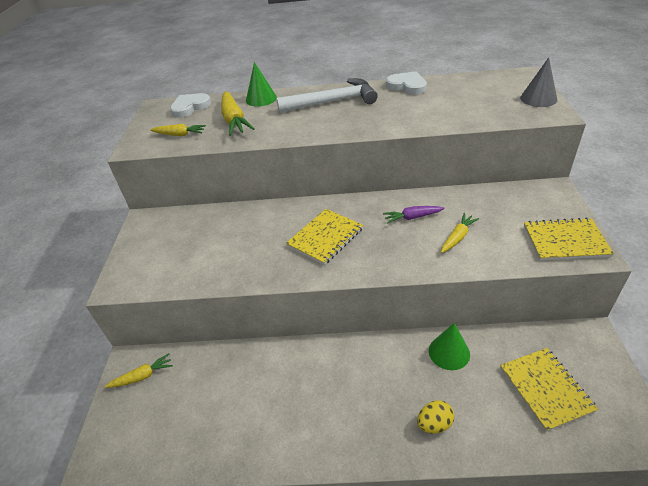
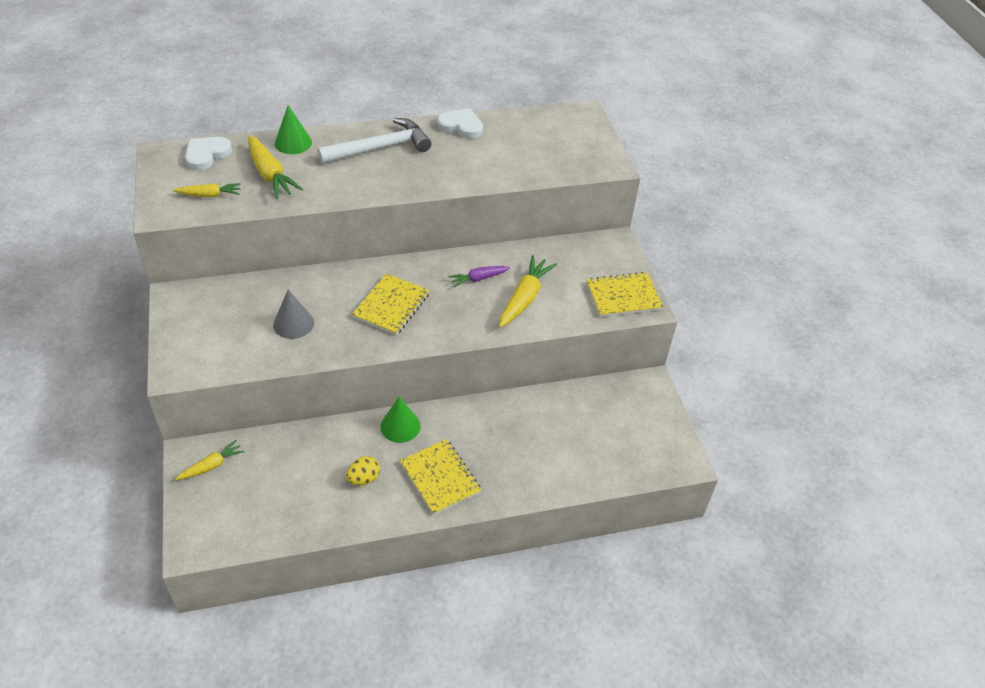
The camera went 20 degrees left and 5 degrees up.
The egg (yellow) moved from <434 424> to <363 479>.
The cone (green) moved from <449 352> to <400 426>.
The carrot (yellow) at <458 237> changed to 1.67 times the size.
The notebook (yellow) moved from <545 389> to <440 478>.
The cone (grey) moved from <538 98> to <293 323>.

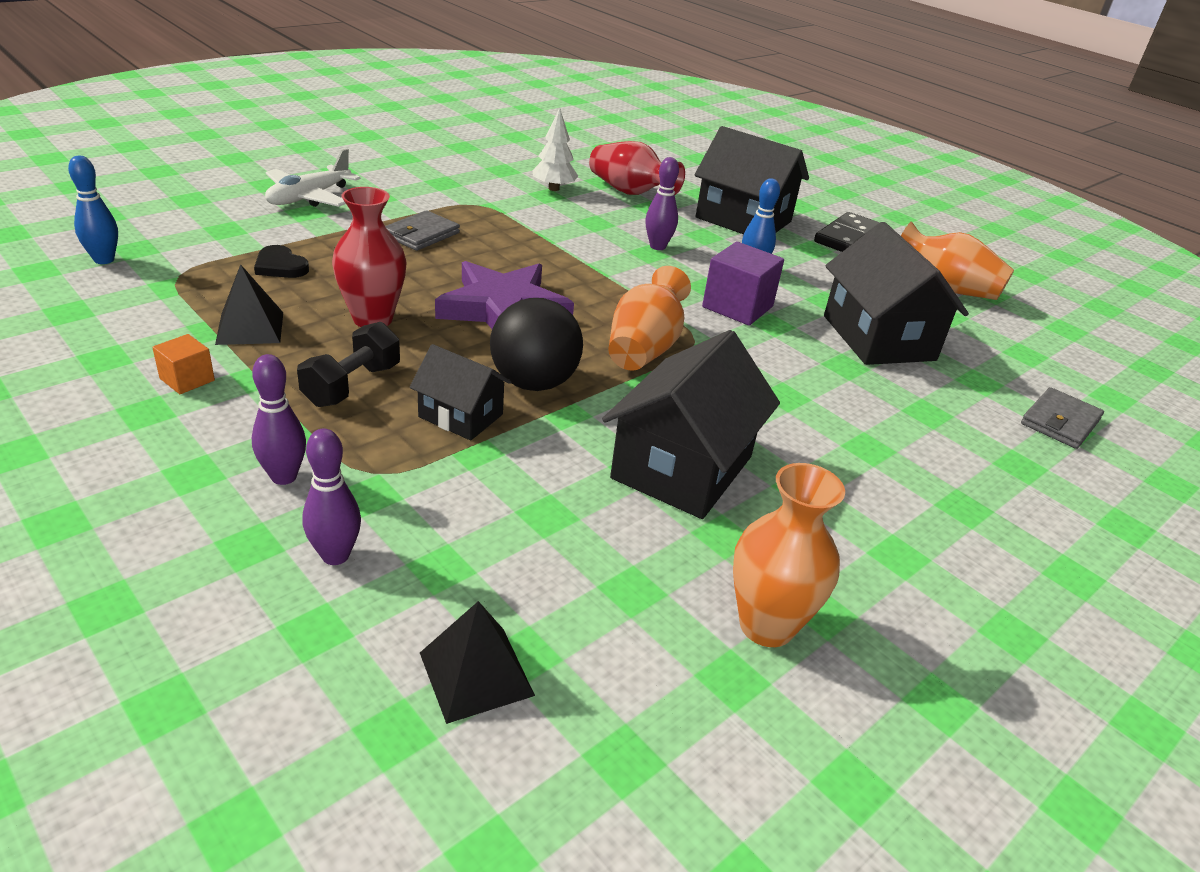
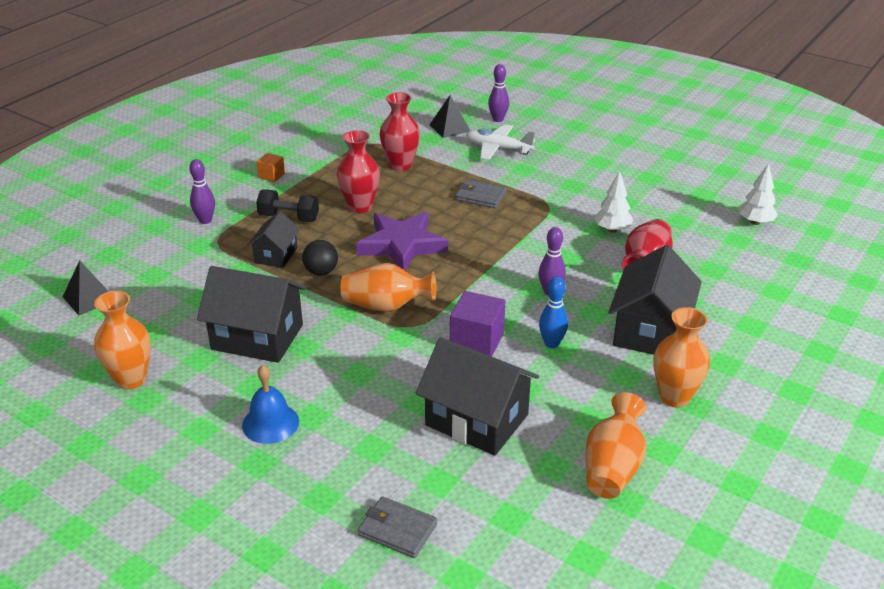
The camera went 80 degrees right and 0 degrees up.
The bowling pin (blue) at <104 260> disappeared.
The pyramid (black) moved from <250 328> to <449 128>.
The heart (black) at <280 266> was replaced by the vase (red) at <400 165>.
The bowling pin (purple) moved from <335 555> to <498 119>.
The ball (black) at <534 383> changed to 0.63 times the size.
The domino (black) at <847 237> was replaced by the vase (orange) at <674 397>.
The house (black) at <878 338> turned 60 degrees clockwise.
The bell (blue) at <270 423> appeared.
The tree (white) at <755 222> appeared.

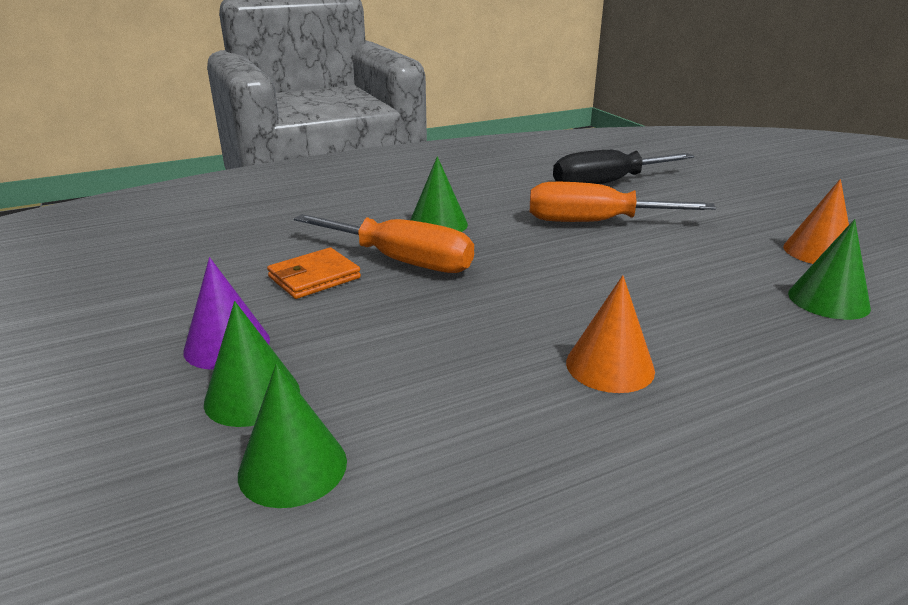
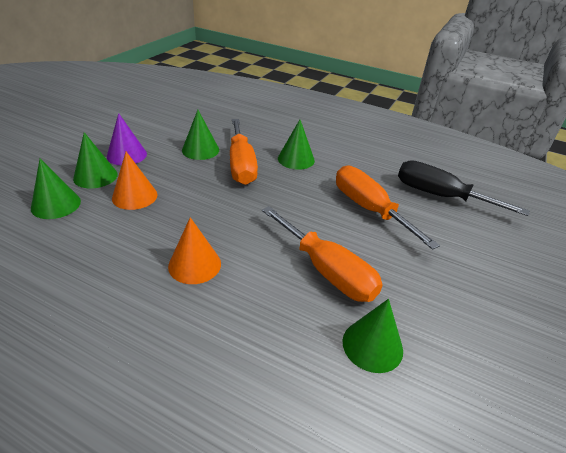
The camera went 50 degrees right and 10 degrees up.
The wallet (orange) at <314 277> was replaced by the cone (green) at <200 150>.
The cone (orange) moved from <818 252> to <134 196>.
The screwdriver (orange) at <327 271> appeared.

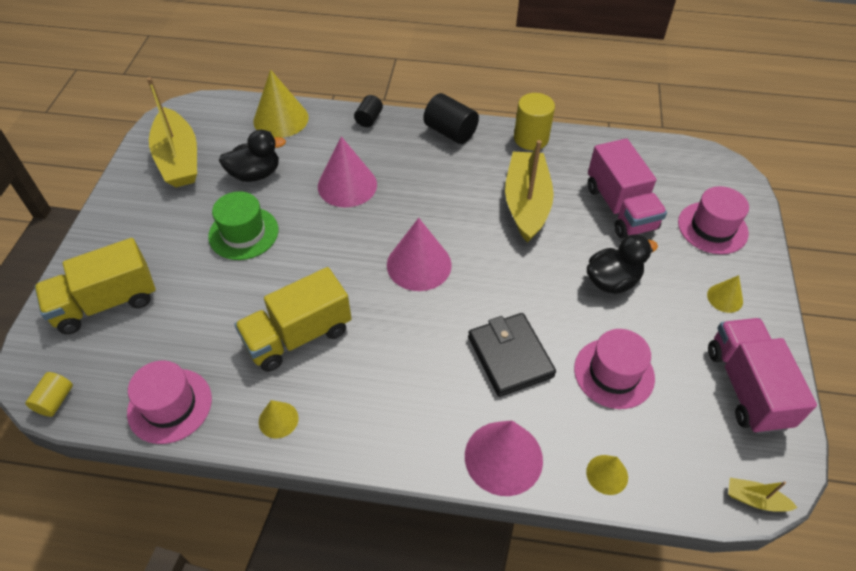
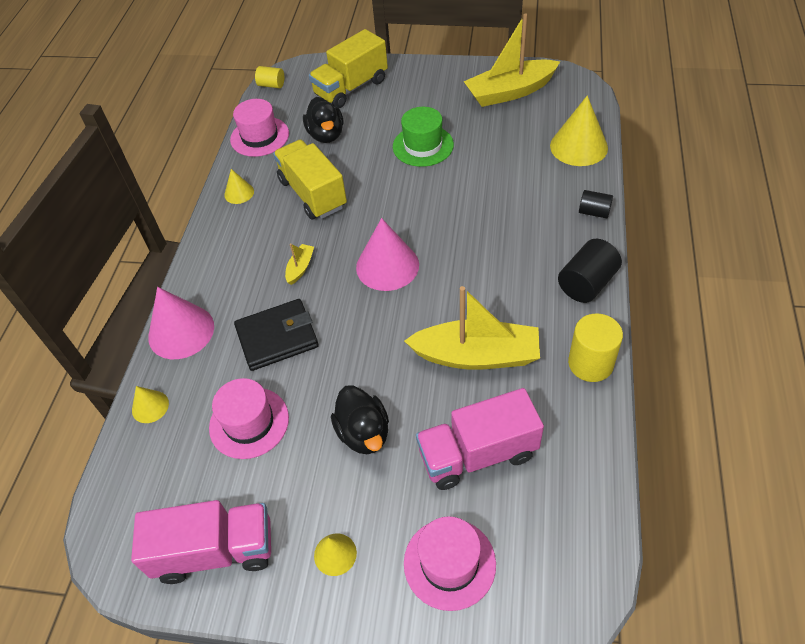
The camera went 95 degrees right and 0 degrees up.
The truck (yellow) at <106 303> turned 105 degrees counterclockwise.
The duck (black) moved from <255 174> to <326 135>.
The cone (pink) at <347 185> disappeared.
The boat (yellow) moved from <755 499> to <300 268>.

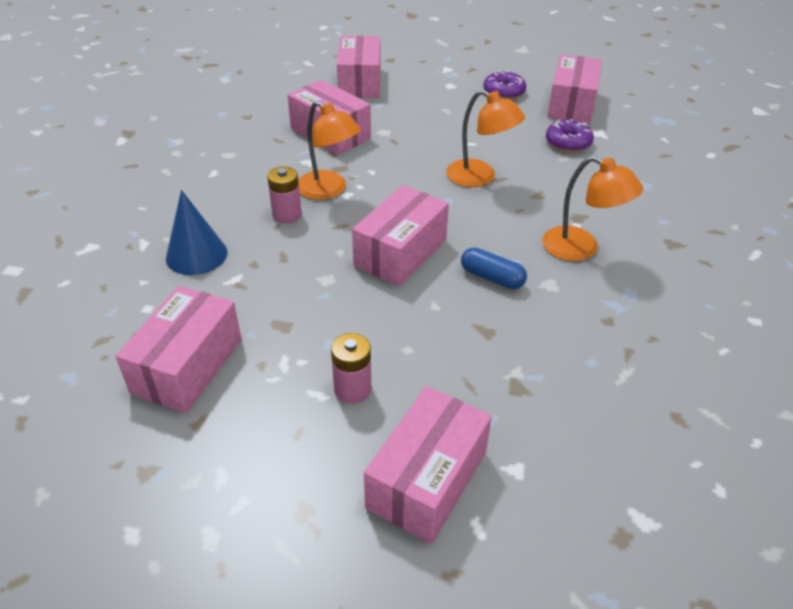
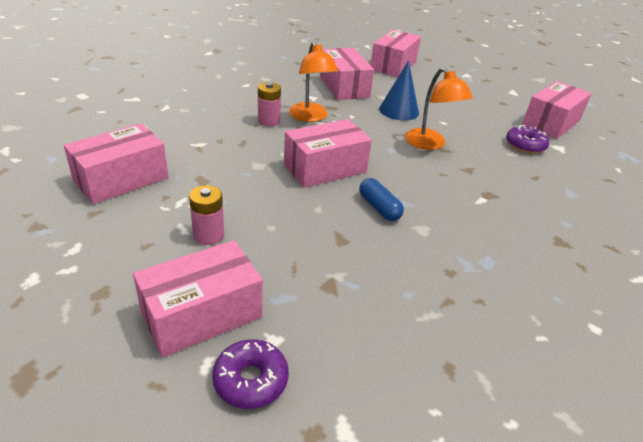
The camera went 25 degrees right and 5 degrees down.
The cone (blue) moved from <196 255> to <399 110>.
The donut (purple) moved from <503 92> to <251 380>.
The lamp (orange) at <581 249> disappeared.

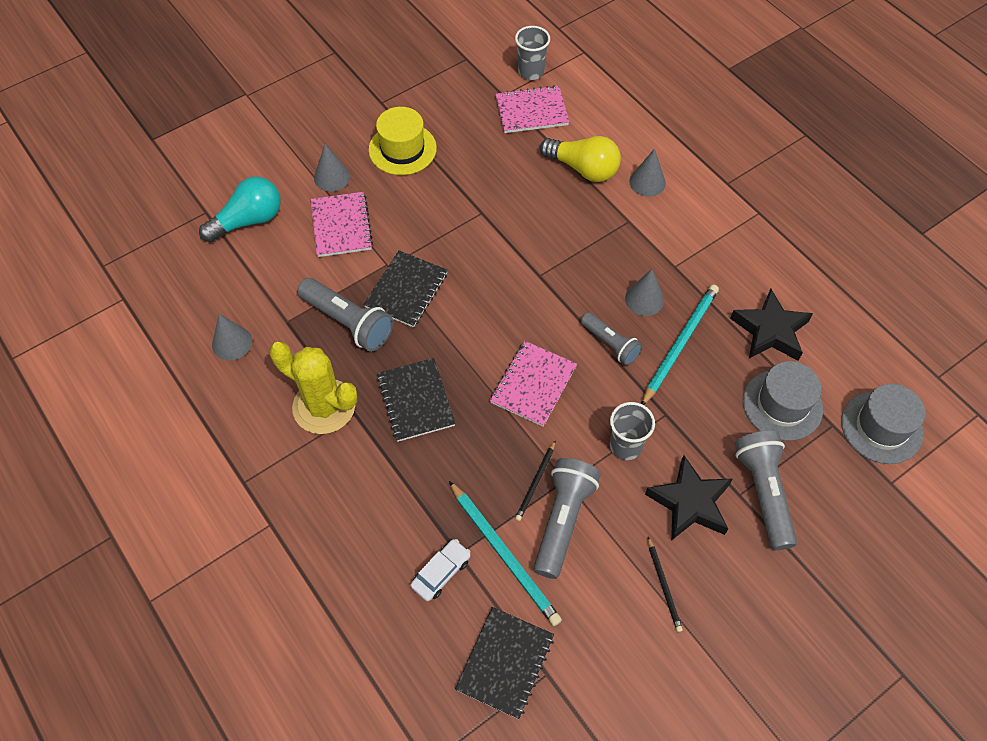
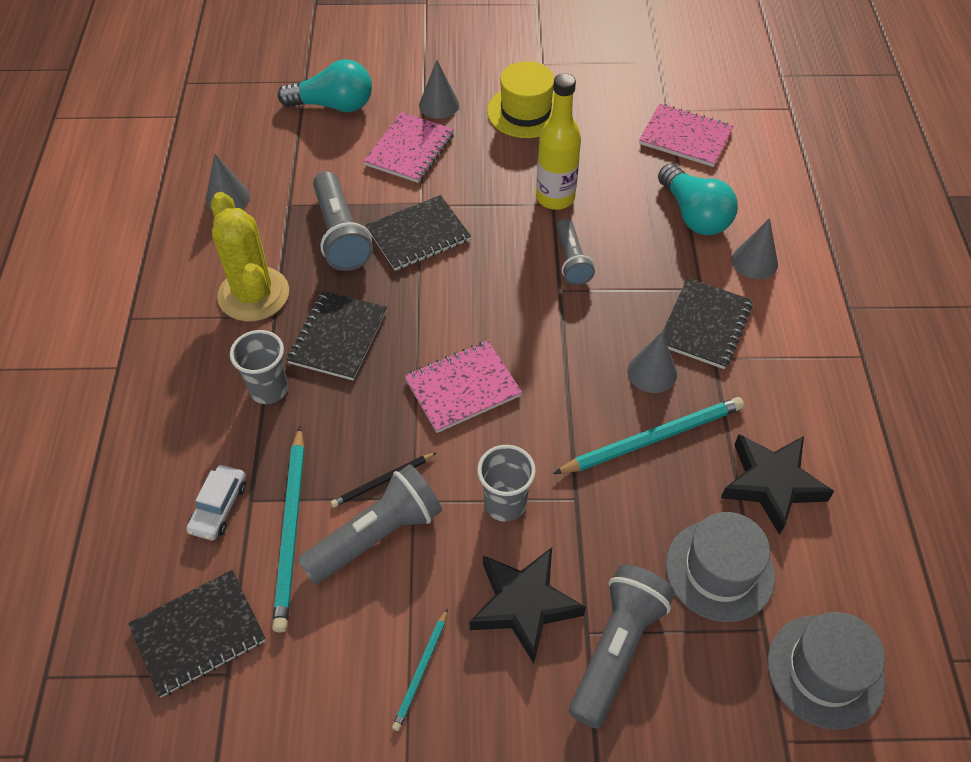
The camera went 35 degrees right and 5 degrees down.
The car (white) at <441 573> turned 120 degrees clockwise.
The cup (grey) moved from <531 72> to <269 389>.
The light bulb (yellow) at <583 169> became the light bulb (turquoise) at <694 215>.
The flashlight (grey) moved from <610 344> to <571 261>.
The pencil (black) at <664 586> became the pencil (turquoise) at <421 671>.
The bottle (yellow) at <555 198> appeared.
The notebook (black) at <705 325> appeared.

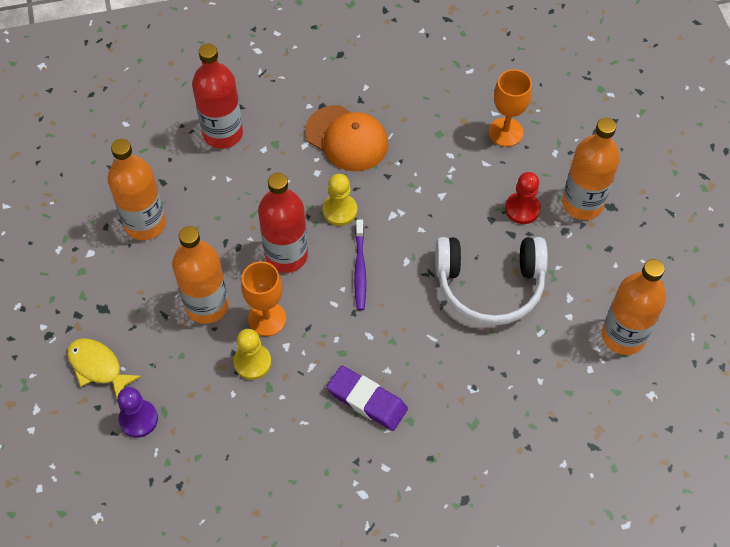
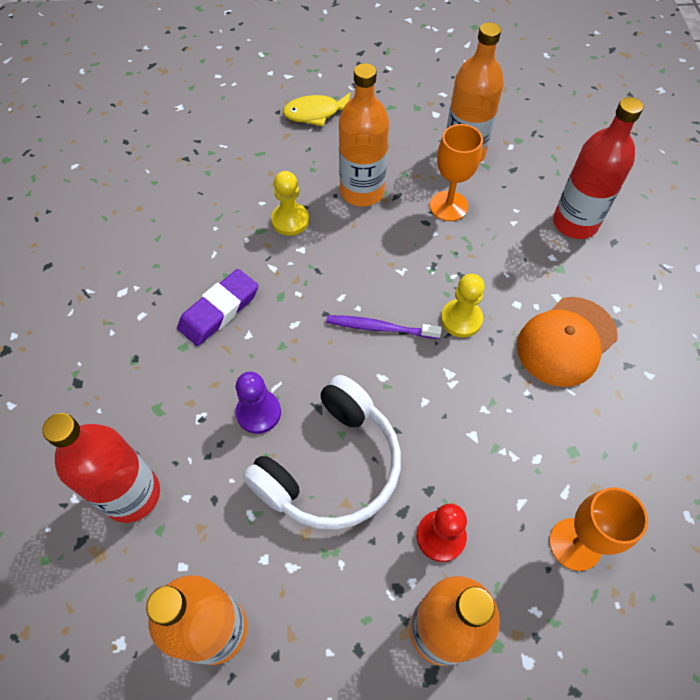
The camera went 100 degrees right and 0 degrees up.
The fish (yellow) at <98 367> turned 150 degrees counterclockwise.
The pawn (purple) moved from <138 419> to <258 412>.
The goblet (orange) moved from <267 319> to <448 206>.
The bottle (red) moved from <286 255> to <132 494>.
The headphones (white) at <489 285> turned 150 degrees counterclockwise.

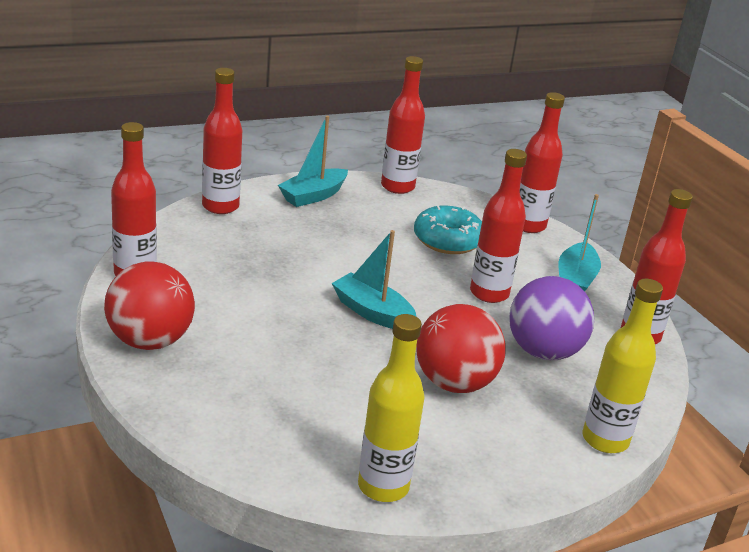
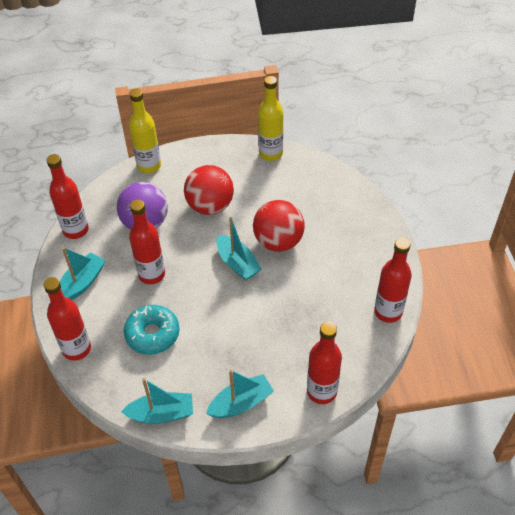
The camera went 160 degrees left and 20 degrees up.
The ball (red) moved from <150 341> to <278 242>.
The bottle (red) at <397 187> was replaced by the boat (turquoise) at <161 414>.

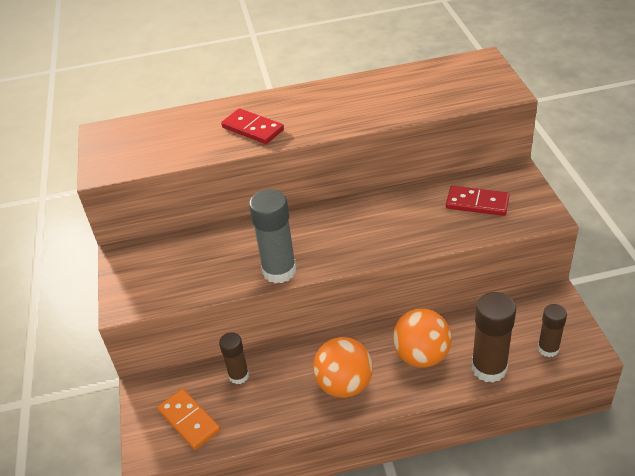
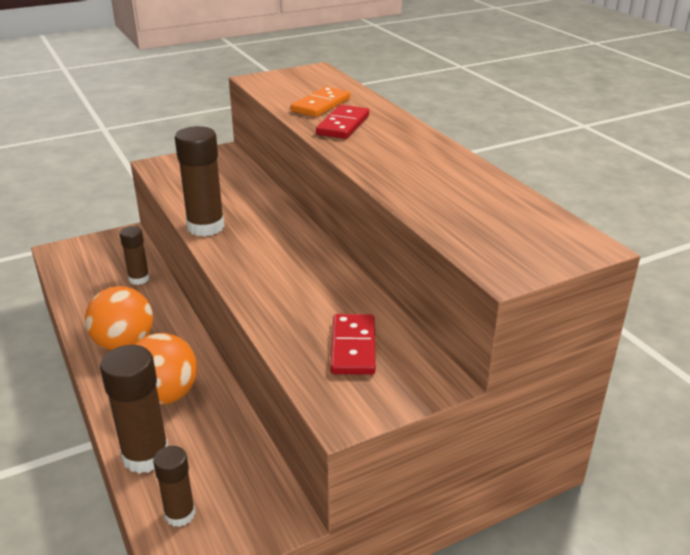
The camera went 70 degrees right and 10 degrees down.
The domino (orange) moved from <189 420> to <321 105>.
The glue stick (grey) at <279 271> became the glue stick (brown) at <206 227>.

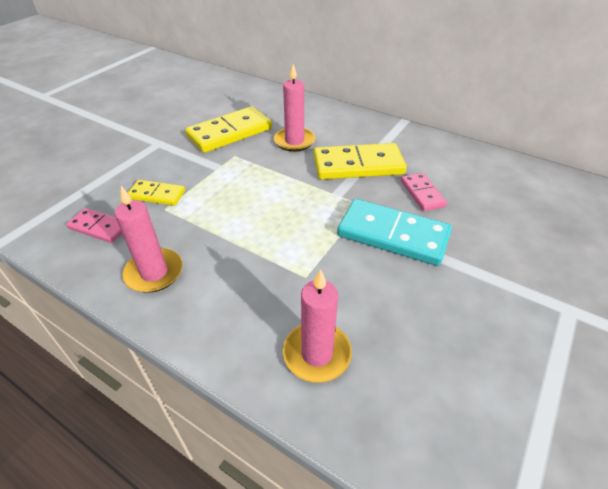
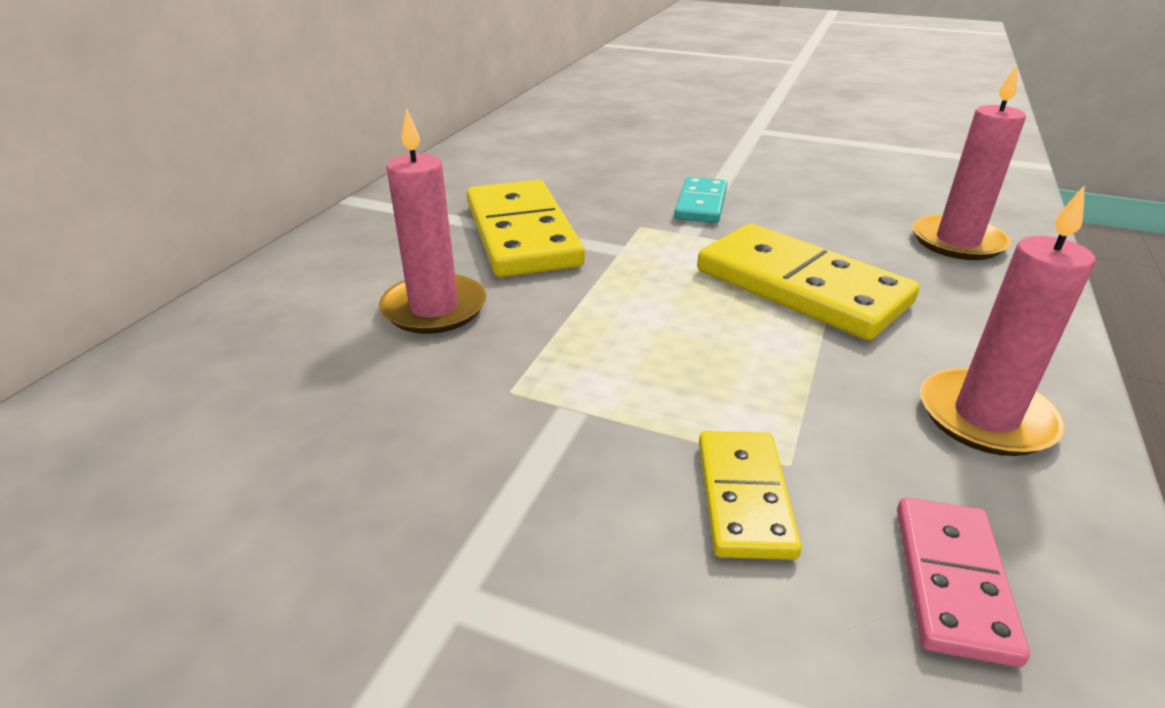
The camera went 100 degrees left and 10 degrees down.
The domino (yellow) moved from <229 132> to <800 287>.
The domino (turquoise) at <393 235> changed to 0.55 times the size.
The domino (pink) at <422 193> disappeared.

